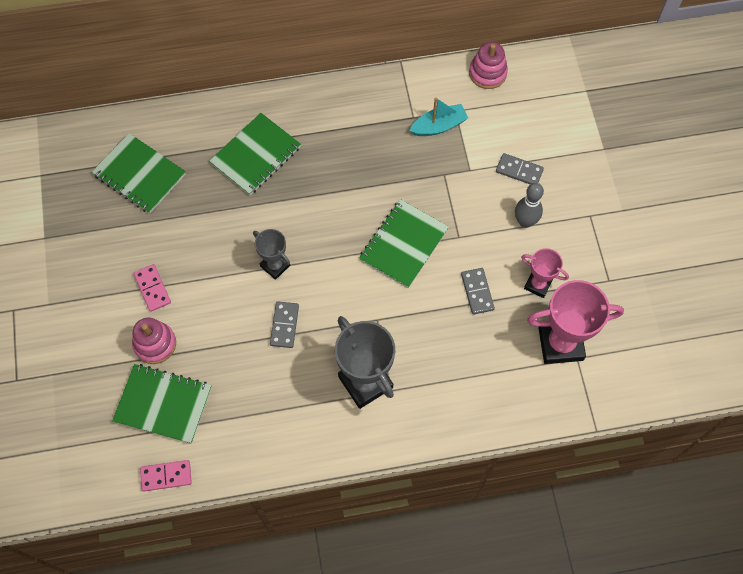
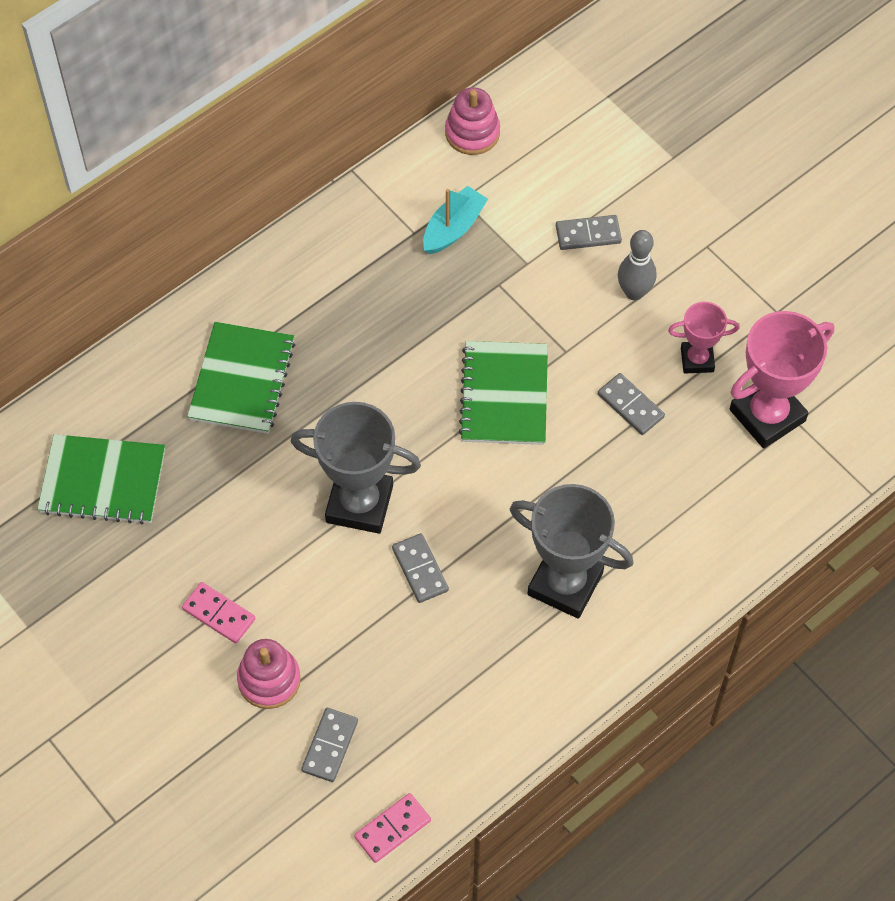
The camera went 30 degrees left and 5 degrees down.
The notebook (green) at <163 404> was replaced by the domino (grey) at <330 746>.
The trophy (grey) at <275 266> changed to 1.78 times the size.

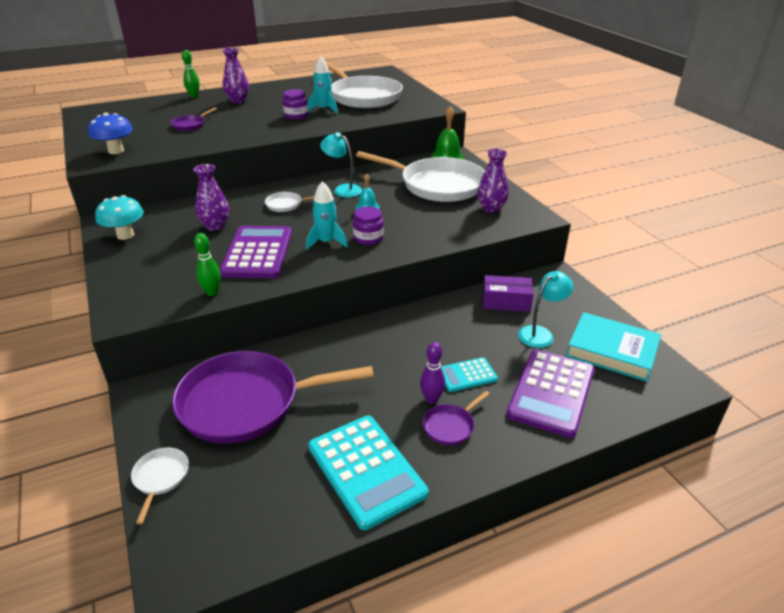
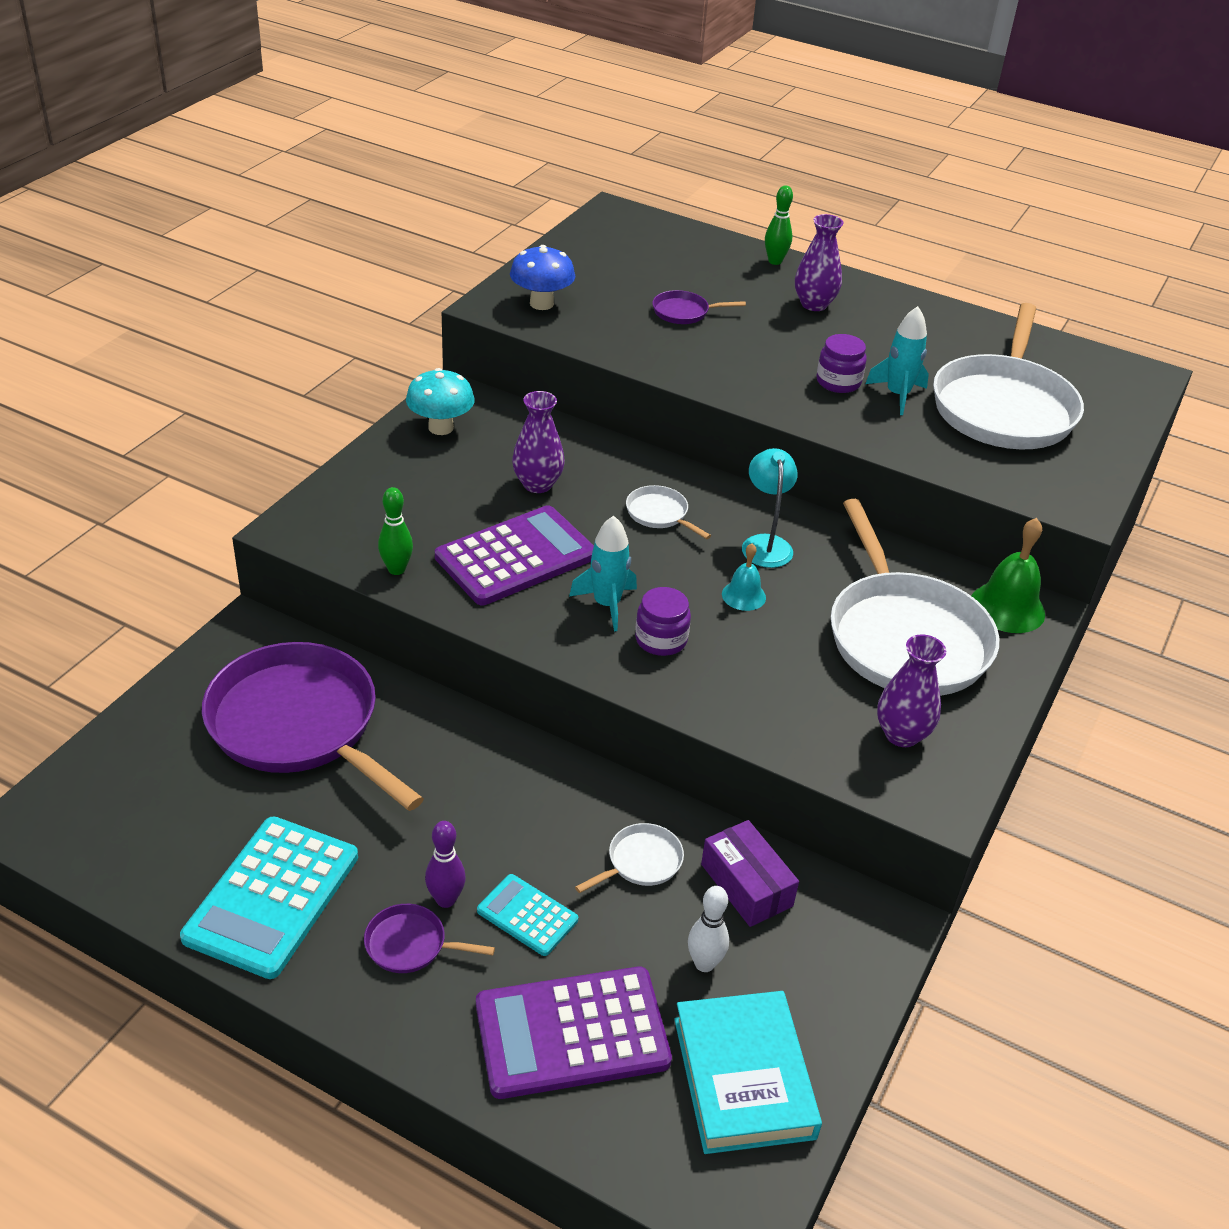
The camera went 50 degrees right and 5 degrees up.
The pan (white) moved from <160 478> to <641 862>.
The lamp (turquoise) at <540 333> was replaced by the bowling pin (white) at <704 963>.

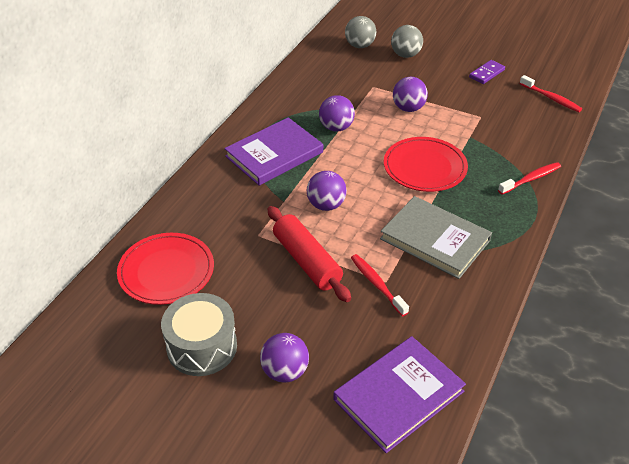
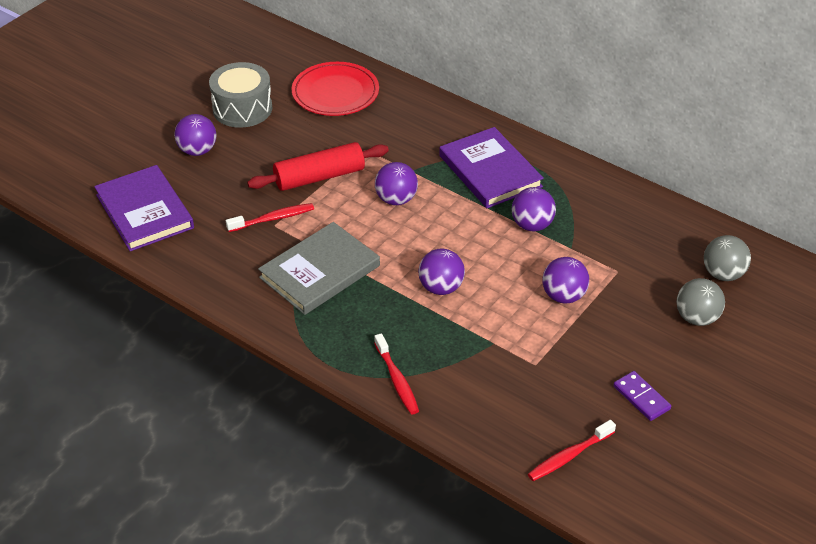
The camera went 100 degrees right and 0 degrees up.
The plate (red) at <425 167> was replaced by the ball (purple) at <441 288>.

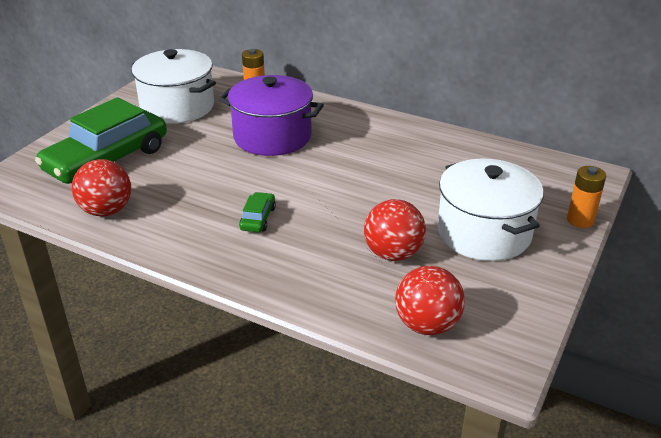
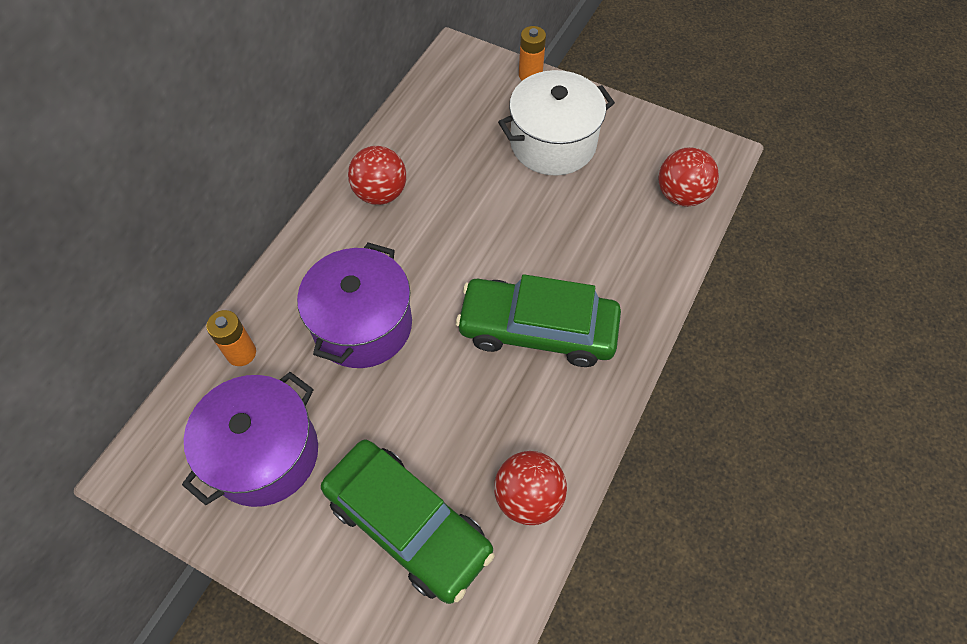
The camera went 90 degrees left and 25 degrees up.
The pot (white) at <177 107> became the pot (purple) at <264 454>.
The car (green) at <258 218> changed to 2.44 times the size.
The ball (red) moved from <393 254> to <380 193>.

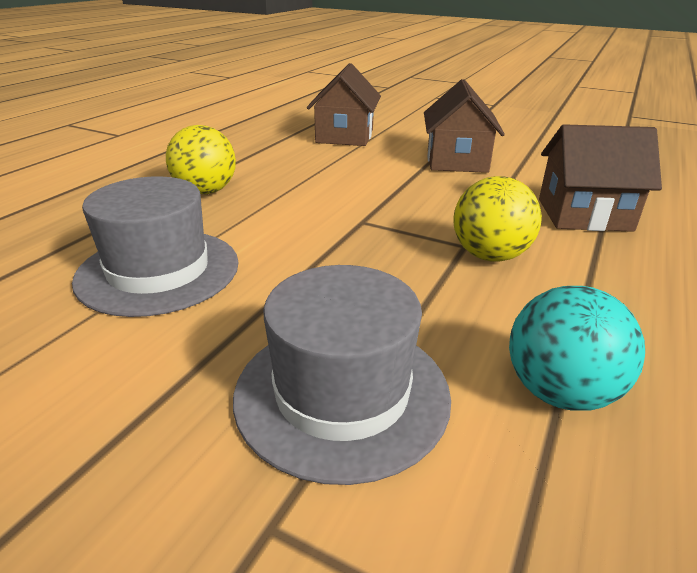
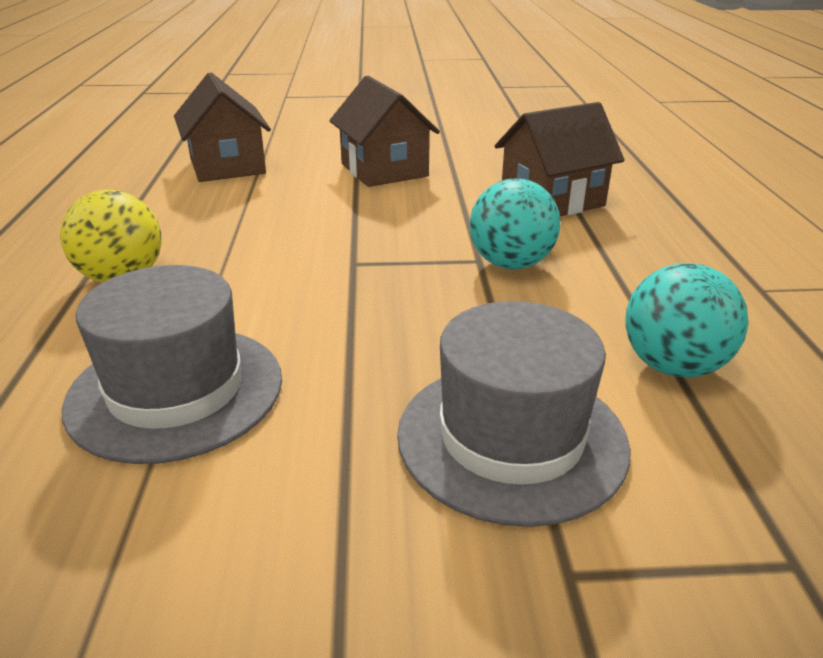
The camera went 30 degrees left and 0 degrees up.
The ball (yellow) at <489 256> became the ball (turquoise) at <511 264>.

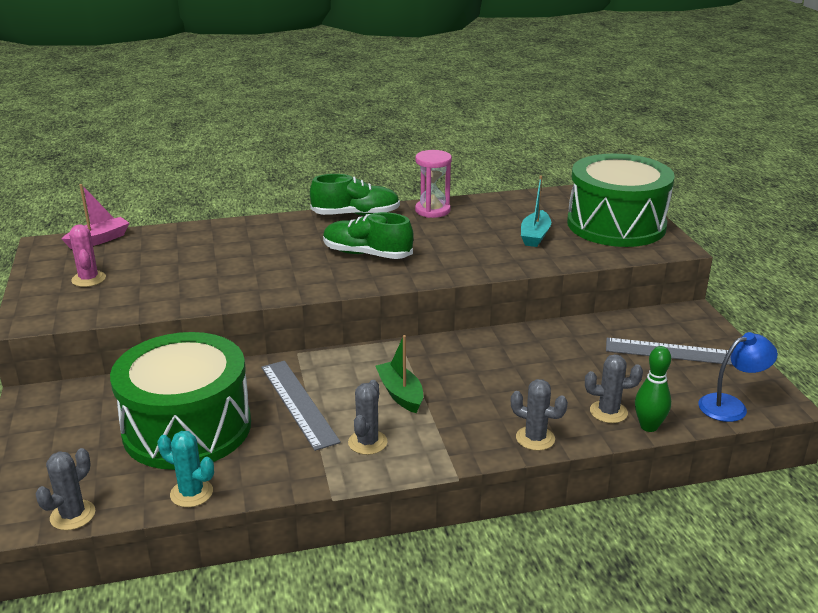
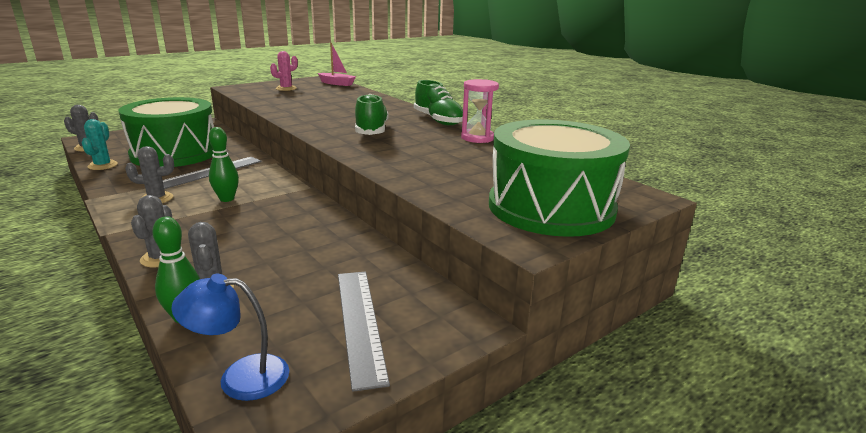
The camera went 65 degrees right and 5 degrees down.
The boat (green) at <400 394> was replaced by the bowling pin (green) at <227 199>.
The boat (turquoise) at <535 236> disappeared.
The lamp (blue) at <731 405> turned 135 degrees clockwise.

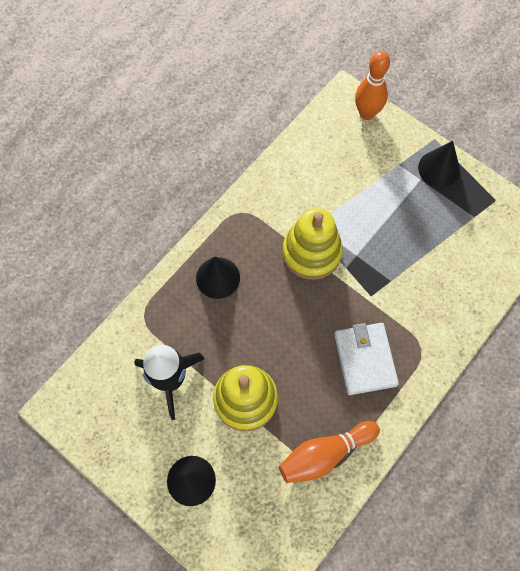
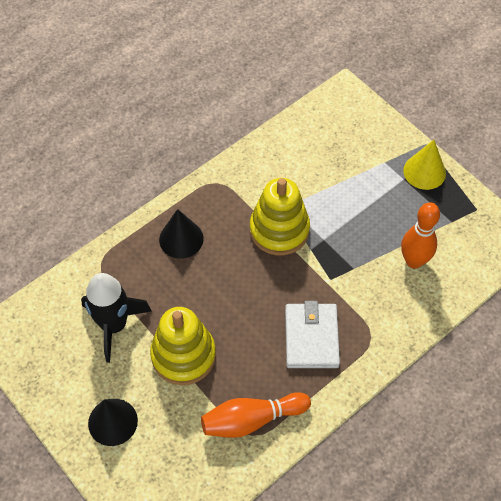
The camera went 10 degrees right and 10 degrees down.
The bowling pin (orange) moved from <367 113> to <414 261>.
The cone (black) at <439 169> became the cone (yellow) at <424 172>.

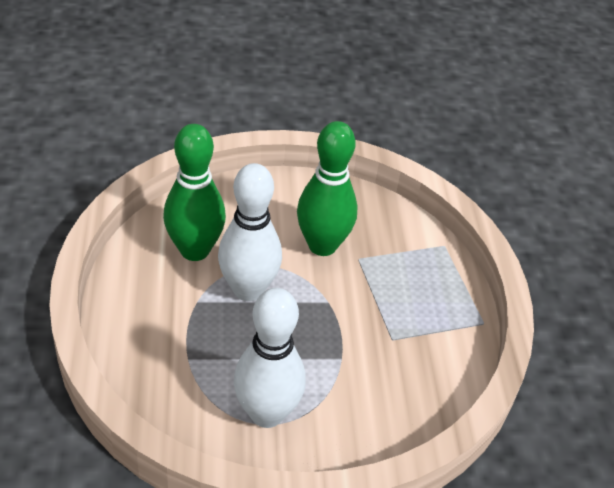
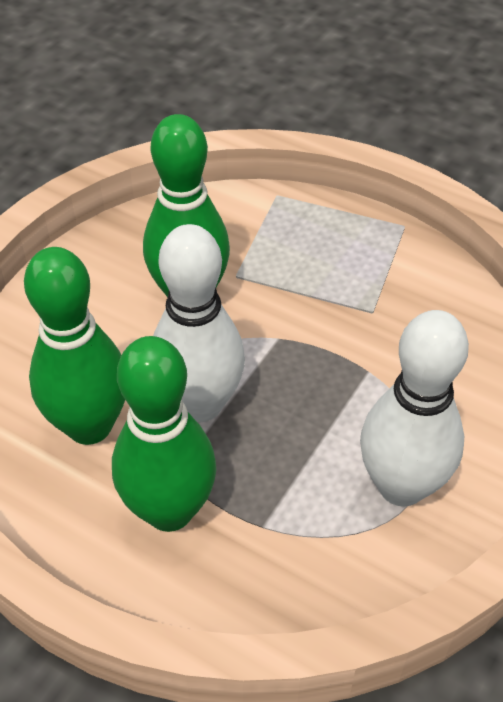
The camera went 50 degrees left and 5 degrees up.
The bowling pin (green) at <169 510> appeared.

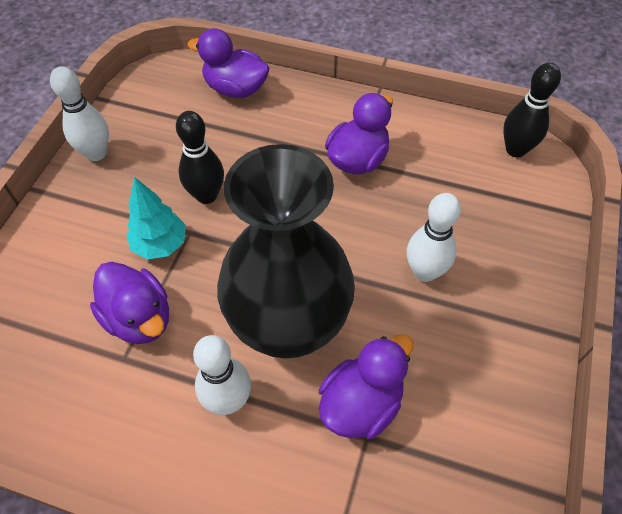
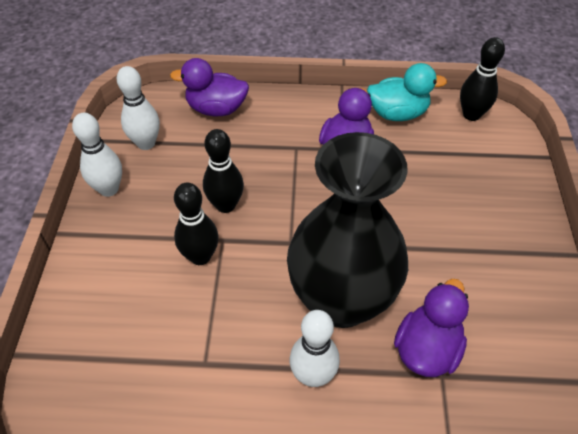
The camera went 15 degrees left and 5 degrees down.
The duck (purple) at <139 318> disappeared.
The tree (turquoise) at <160 245> was replaced by the bowling pin (black) at <200 256>.
The bowling pin (white) moved from <424 272> to <146 143>.
The duck (turquoise) at <397 113> appeared.

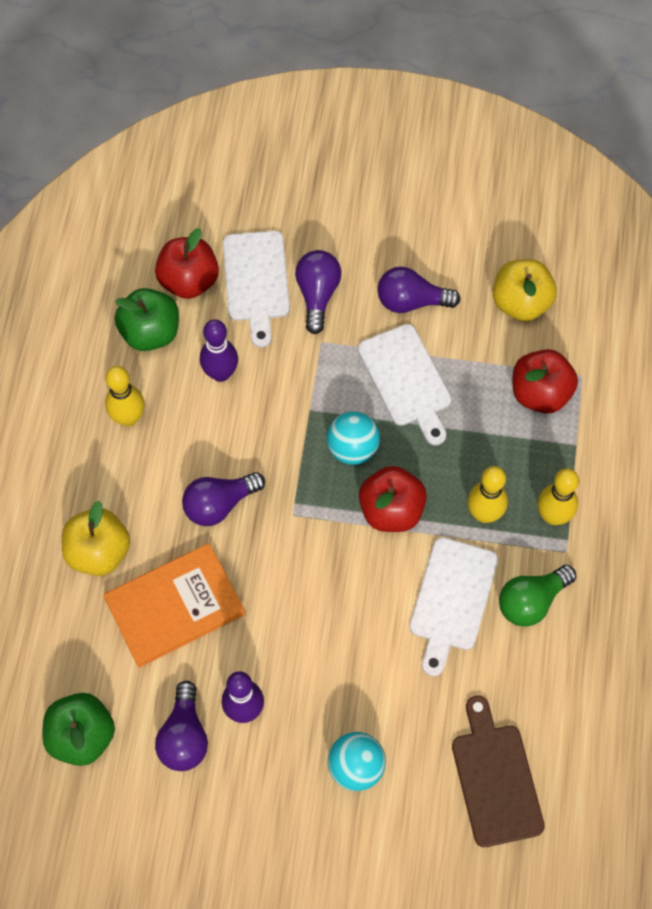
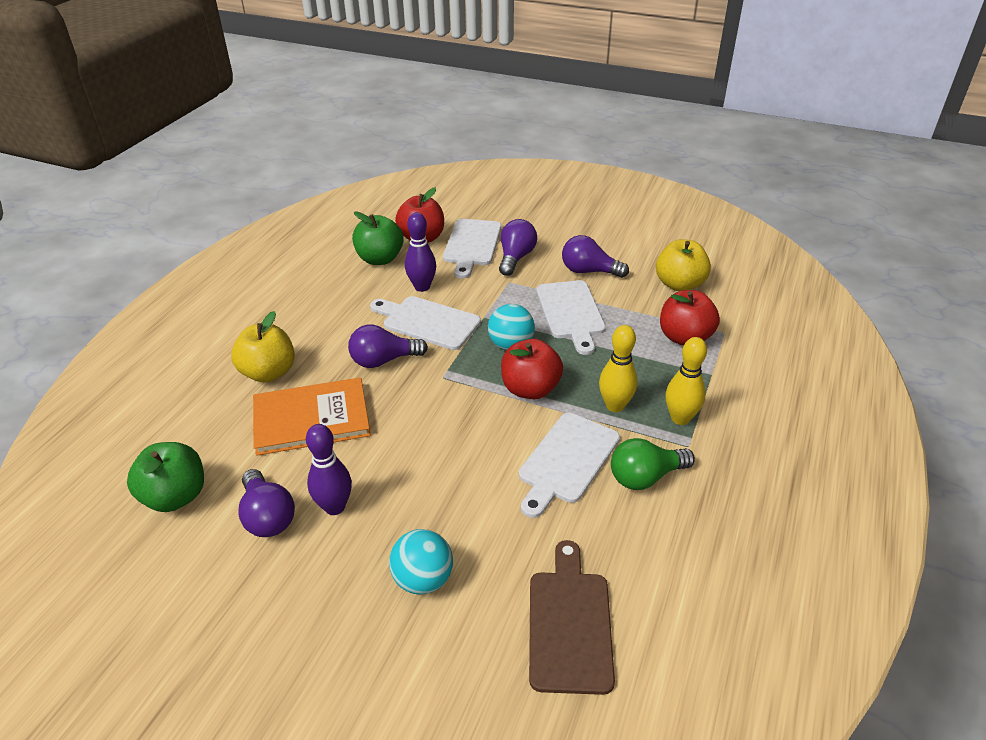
The camera went 15 degrees right and 25 degrees down.
The bowling pin (yellow) at <128 418> disappeared.
The light bulb (purple) at <184 736> turned 45 degrees counterclockwise.
The cutting board (white) at <427 322> appeared.

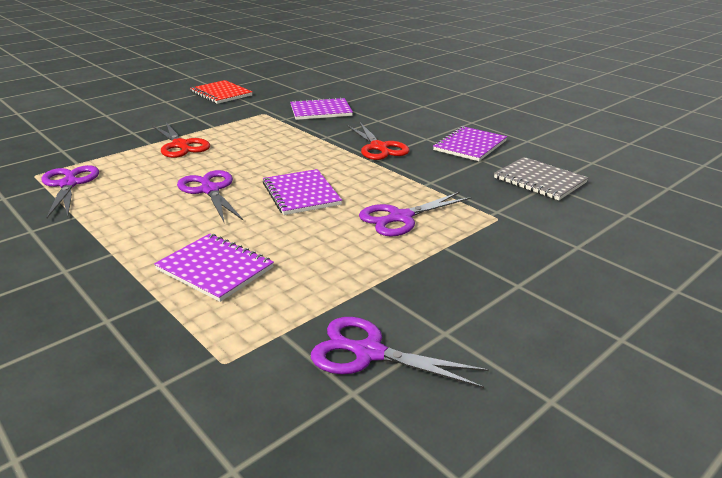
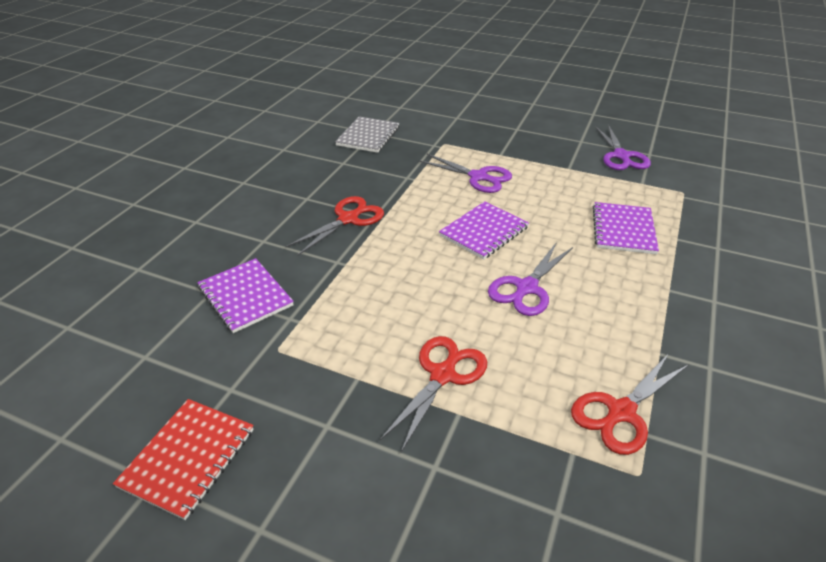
The camera went 115 degrees left and 10 degrees up.
The scissors (purple) at <69 184> became the scissors (red) at <621 412>.
The notebook (purple) at <470 145> disappeared.

